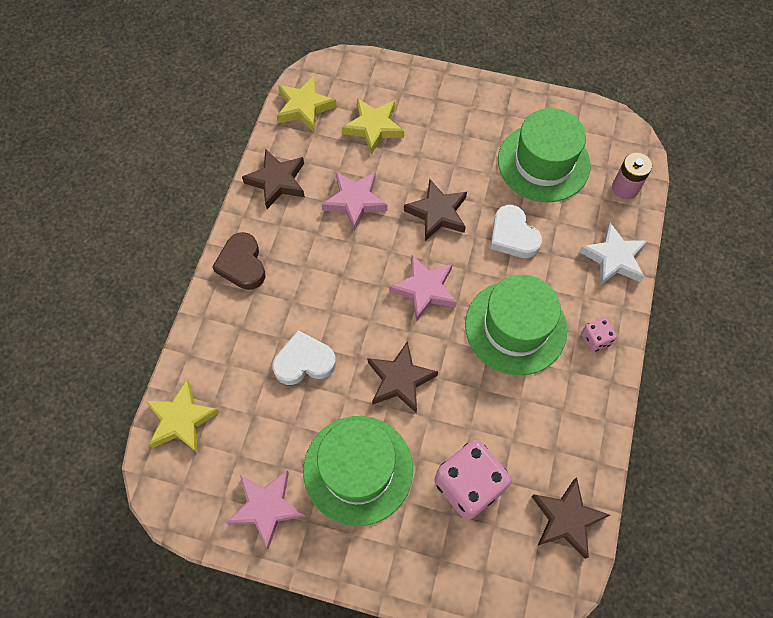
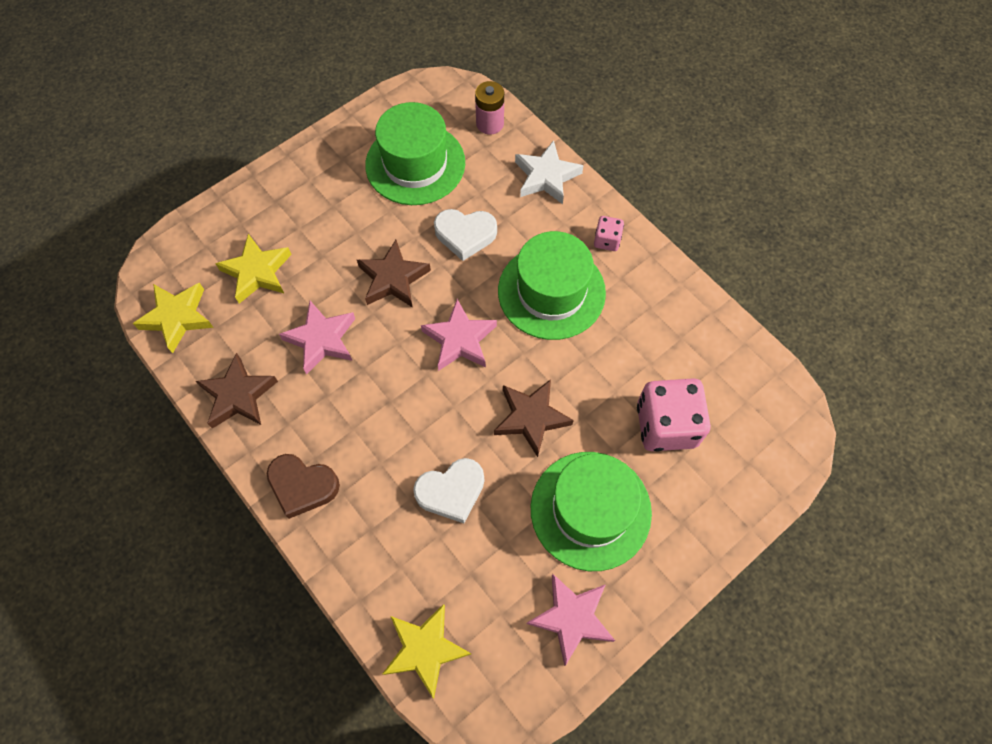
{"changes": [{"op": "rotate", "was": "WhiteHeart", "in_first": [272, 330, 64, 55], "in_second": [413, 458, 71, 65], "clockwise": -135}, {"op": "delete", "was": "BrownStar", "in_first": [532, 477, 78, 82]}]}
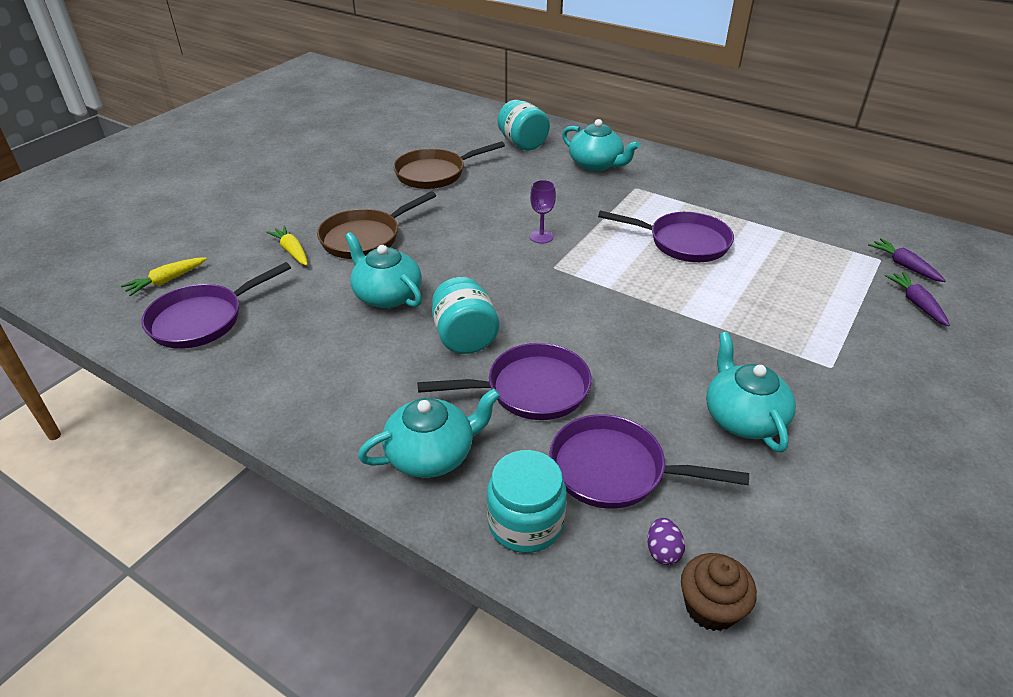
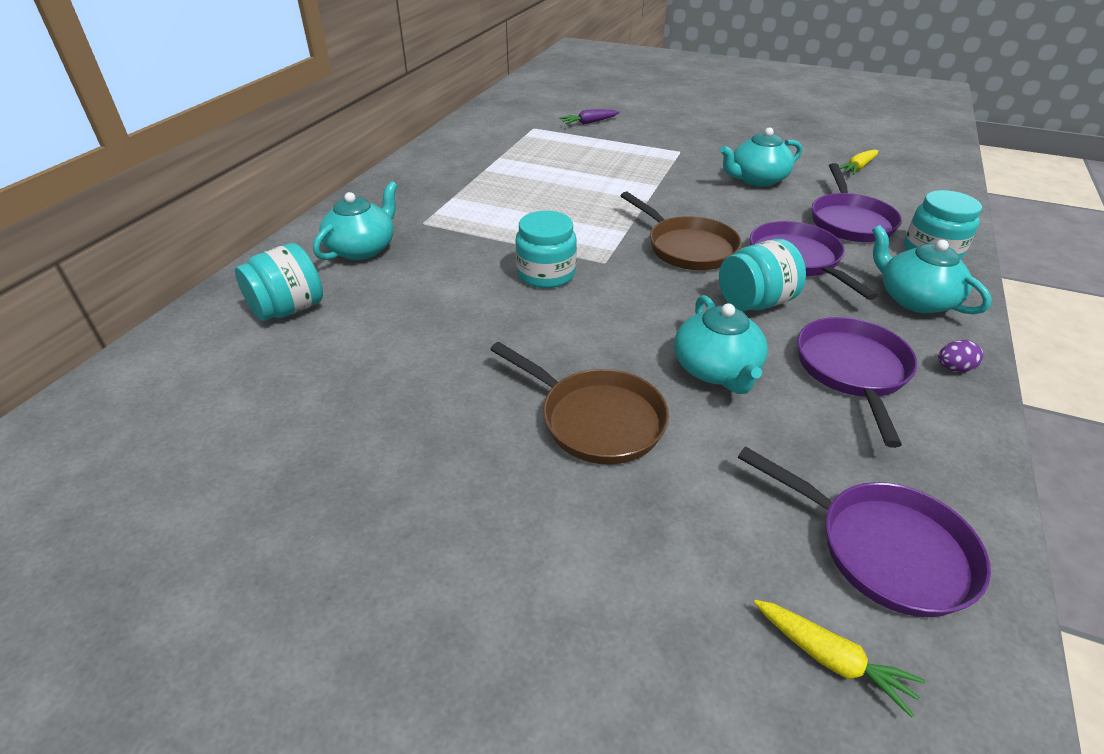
{"changes": [{"op": "move", "was": "YellowCarrot", "in_first": [266, 225, 42, 41], "in_second": [839, 149, 39, 26]}, {"op": "rotate", "was": "TurquoiseTeapot", "in_first": [345, 232, 77, 76], "in_second": [674, 295, 94, 99], "clockwise": -45}, {"op": "move", "was": "BrownPan", "in_first": [393, 141, 112, 48], "in_second": [621, 192, 121, 78]}, {"op": "replace", "was": "PurpleGoblet", "now": "TurquoiseJar", "in_first": [530, 180, 26, 64], "in_second": [515, 211, 62, 77]}, {"op": "move", "was": "PurplePan", "in_first": [598, 211, 136, 51], "in_second": [797, 317, 121, 131]}, {"op": "move", "was": "PurpleEgg", "in_first": [647, 518, 38, 47], "in_second": [938, 340, 45, 32]}, {"op": "delete", "was": "BrownCupcake", "in_first": [681, 553, 76, 78]}, {"op": "delete", "was": "PurpleCarrot", "in_first": [868, 238, 78, 44]}]}
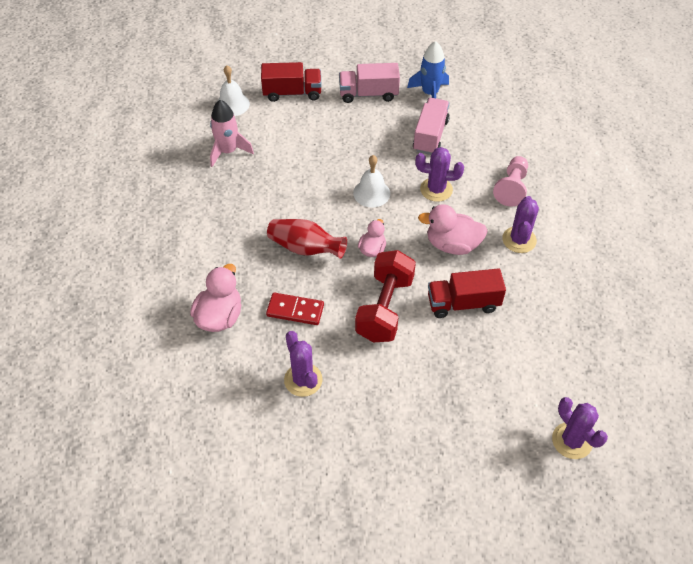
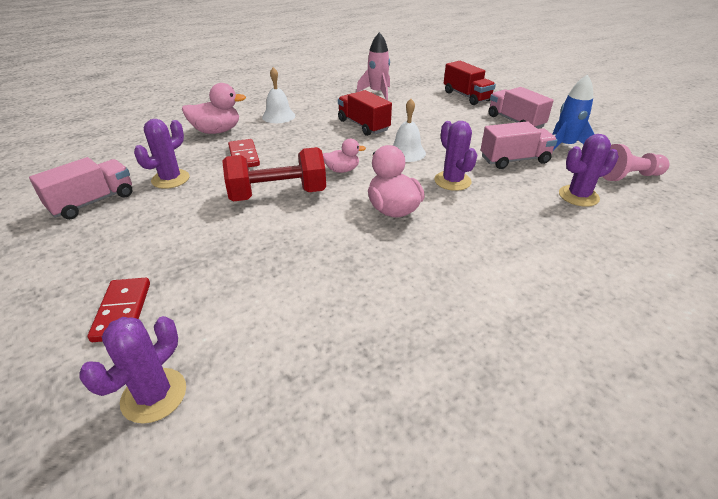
{"changes": [{"op": "move", "was": "WhiteBell", "in_first": [216, 65, 34, 51], "in_second": [262, 67, 33, 56]}, {"op": "delete", "was": "RedVase", "in_first": [267, 219, 80, 40]}, {"op": "move", "was": "RedTruck", "in_first": [428, 268, 78, 50], "in_second": [338, 90, 54, 46]}, {"op": "move", "was": "PinkPawn", "in_first": [493, 156, 35, 51], "in_second": [602, 144, 68, 37]}, {"op": "move", "was": "PurpleCactus", "in_first": [502, 196, 37, 57], "in_second": [559, 134, 60, 73]}, {"op": "insert", "now": "PinkTruck", "in_second": [29, 157, 104, 62]}, {"op": "insert", "now": "RedDomino", "in_second": [87, 278, 63, 64]}]}
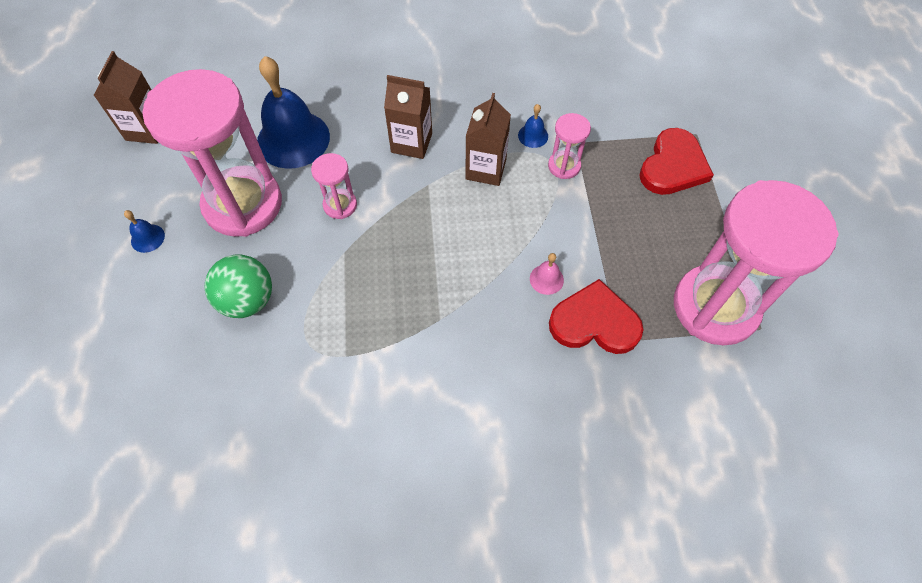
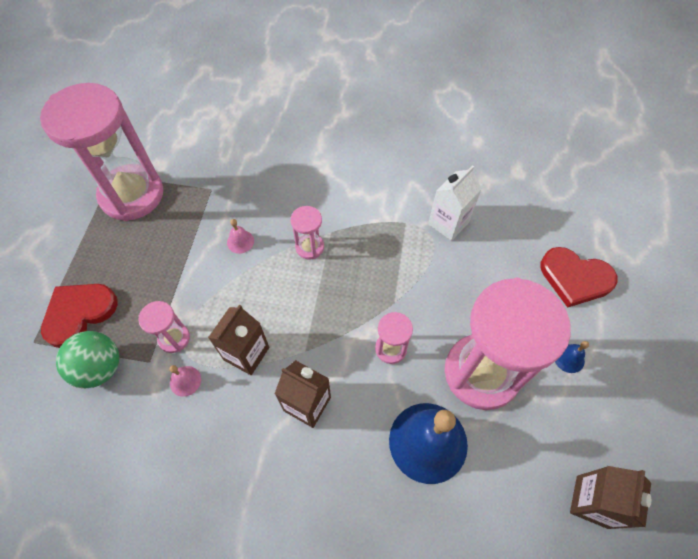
{"changes": [{"op": "move", "was": "GreenBall", "in_first": [205, 255, 67, 63], "in_second": [56, 331, 63, 57]}, {"op": "recolor", "was": "BlueBell", "now": "PinkBell", "in_first": [518, 104, 30, 44], "in_second": [169, 365, 32, 32]}, {"op": "move", "was": "RedHeart", "in_first": [549, 279, 94, 75], "in_second": [540, 247, 77, 61]}, {"op": "insert", "now": "PinkHourglass", "in_second": [291, 206, 33, 53]}, {"op": "insert", "now": "WhiteCarton", "in_second": [428, 165, 54, 76]}]}
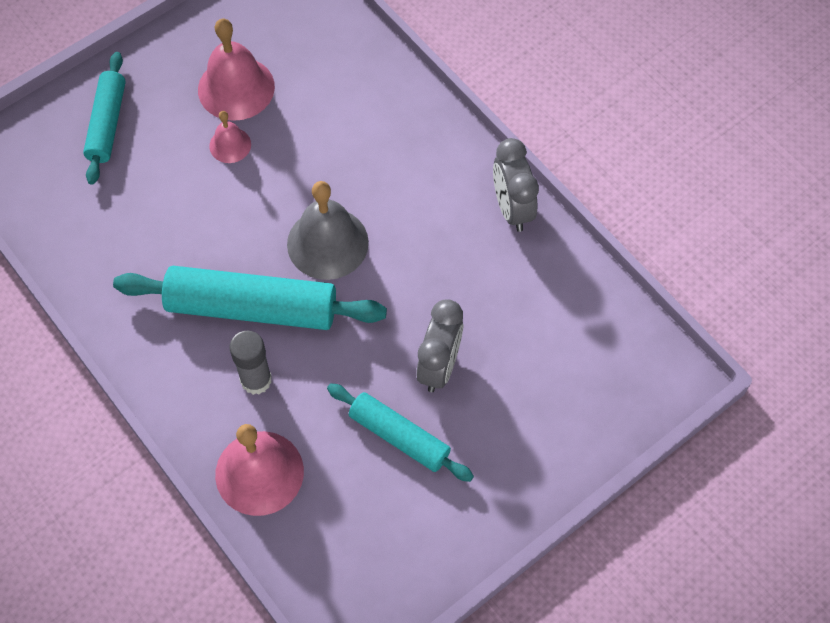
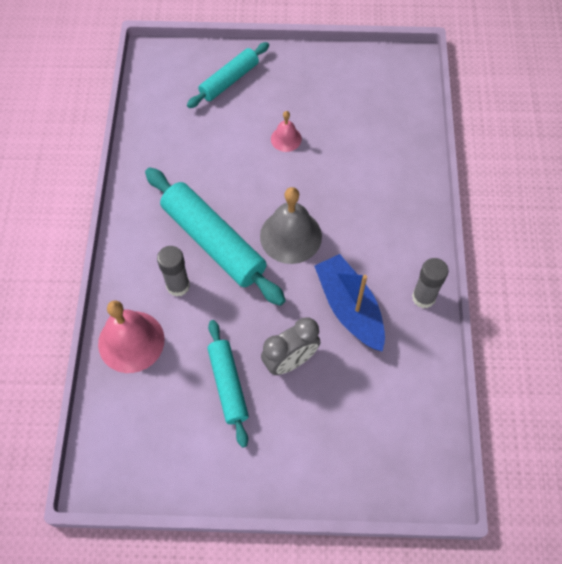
{"changes": [{"op": "delete", "was": "PinkBell", "in_first": [198, 19, 77, 102]}, {"op": "replace", "was": "GreyClock", "now": "GreyGlueStick", "in_first": [493, 138, 46, 94], "in_second": [412, 258, 36, 50]}, {"op": "insert", "now": "BlueBoat", "in_second": [314, 254, 71, 98]}]}
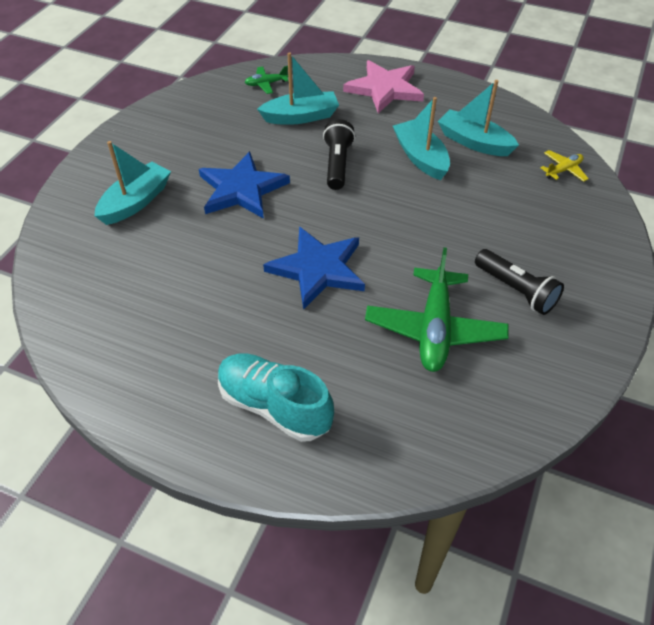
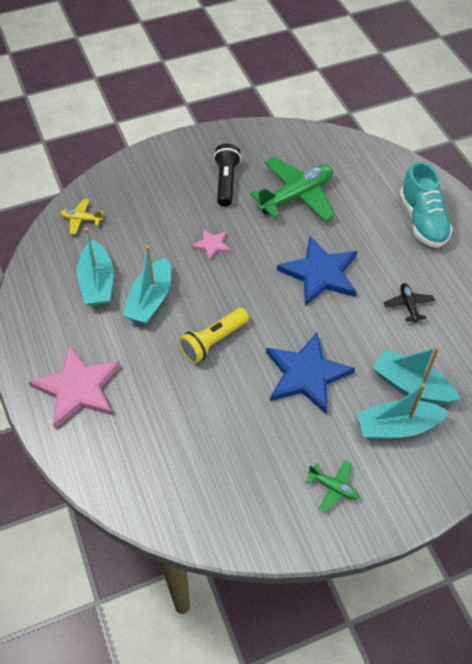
{"changes": [{"op": "move", "was": "GreenPlane", "in_first": [245, 66, 44, 28], "in_second": [306, 460, 53, 52]}, {"op": "move", "was": "TurquoiseBoat", "in_first": [257, 52, 82, 73], "in_second": [373, 347, 87, 57]}, {"op": "recolor", "was": "BlackFlashlight", "now": "YellowFlashlight", "in_first": [323, 119, 32, 71], "in_second": [179, 308, 70, 56]}, {"op": "insert", "now": "PinkStar", "in_second": [191, 229, 40, 32]}, {"op": "insert", "now": "BlackPlane", "in_second": [384, 283, 51, 40]}]}
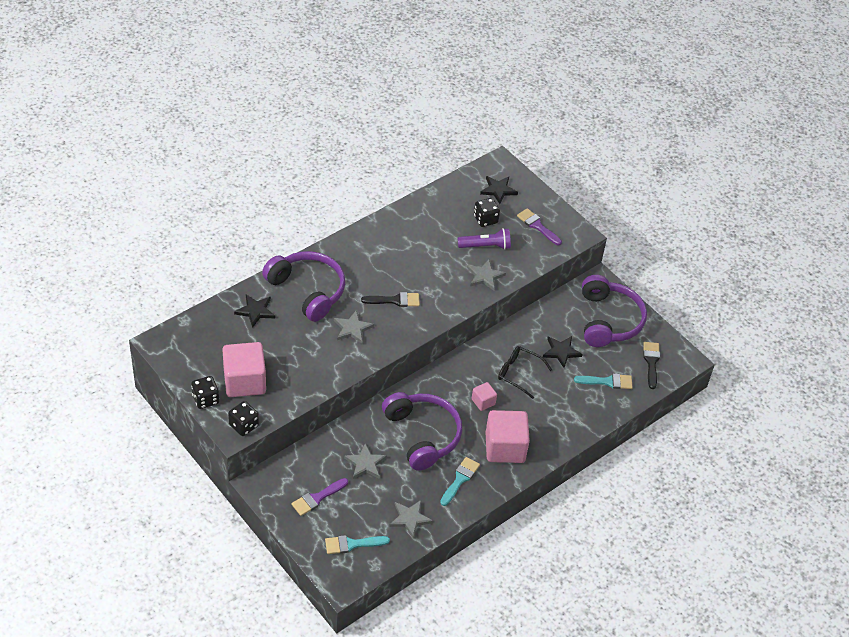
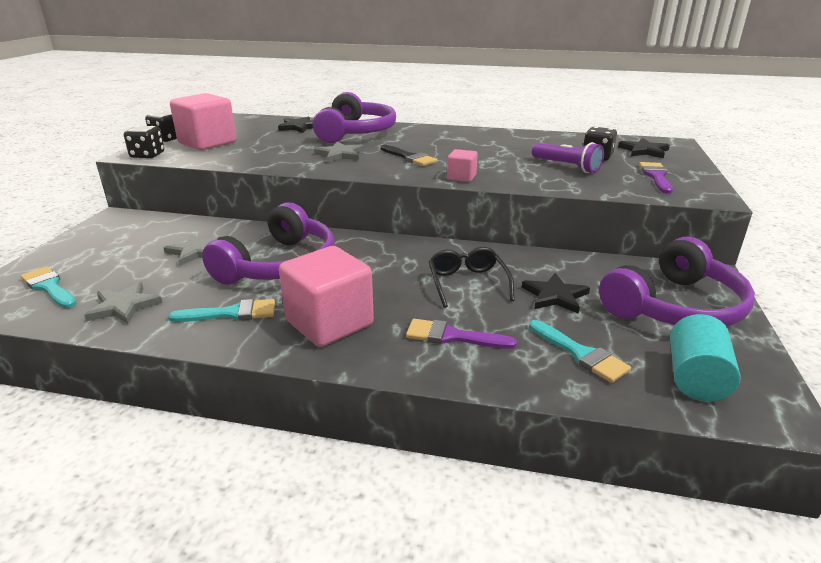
{"changes": [{"op": "move", "was": "PurpleBrush", "in_first": [291, 478, 57, 38], "in_second": [406, 319, 111, 30]}, {"op": "delete", "was": "GreyStar", "in_first": [467, 259, 39, 32]}, {"op": "move", "was": "PinkCube", "in_first": [472, 382, 25, 29], "in_second": [447, 149, 31, 33]}, {"op": "replace", "was": "BlackBrush", "now": "TurquoiseCylinder", "in_first": [643, 342, 17, 47], "in_second": [670, 314, 71, 87]}]}
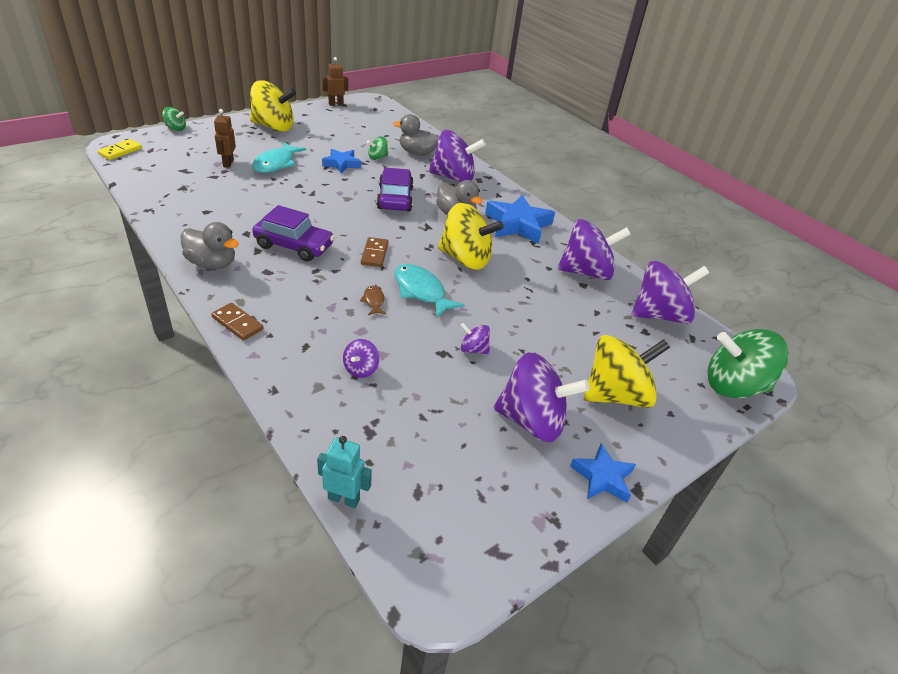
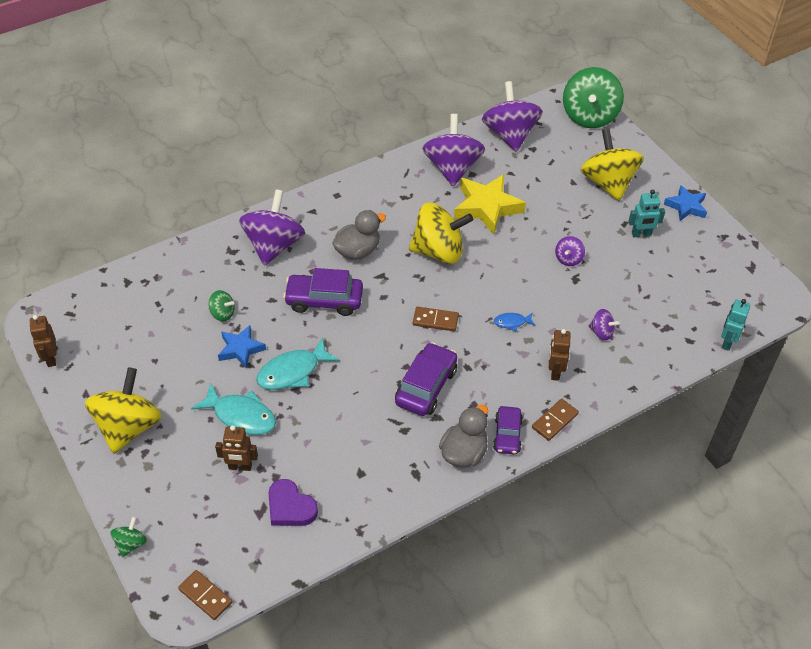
{"changes": [{"op": "recolor", "was": "YellowDomino", "now": "BrownDomino", "in_first": [97, 139, 45, 21], "in_second": [178, 570, 55, 50]}, {"op": "recolor", "was": "BrownFish", "now": "BlueFish", "in_first": [360, 286, 27, 29], "in_second": [494, 312, 42, 19]}, {"op": "rotate", "was": "GreenSpinningTop", "in_first": [367, 137, 21, 23], "in_second": [208, 290, 27, 31], "clockwise": -45}, {"op": "delete", "was": "GreyDuck", "in_first": [393, 114, 46, 42]}, {"op": "move", "was": "TurquoiseFish", "in_first": [394, 264, 71, 54], "in_second": [256, 338, 84, 52]}, {"op": "rotate", "was": "YellowSpinningTop", "in_first": [438, 203, 66, 67], "in_second": [409, 203, 64, 61], "clockwise": 60}, {"op": "delete", "was": "BlueStar", "in_first": [485, 195, 70, 49]}, {"op": "replace", "was": "PurpleSpinningTop", "now": "TurquoiseRobot", "in_first": [493, 352, 97, 90], "in_second": [628, 190, 37, 47]}, {"op": "insert", "now": "PurpleHeart", "in_second": [269, 479, 49, 47]}, {"op": "insert", "now": "YellowStar", "in_second": [454, 174, 72, 60]}, {"op": "insert", "now": "PurpleCar", "in_second": [493, 406, 30, 49]}, {"op": "insert", "now": "BrownRobot", "in_second": [549, 329, 21, 52]}]}
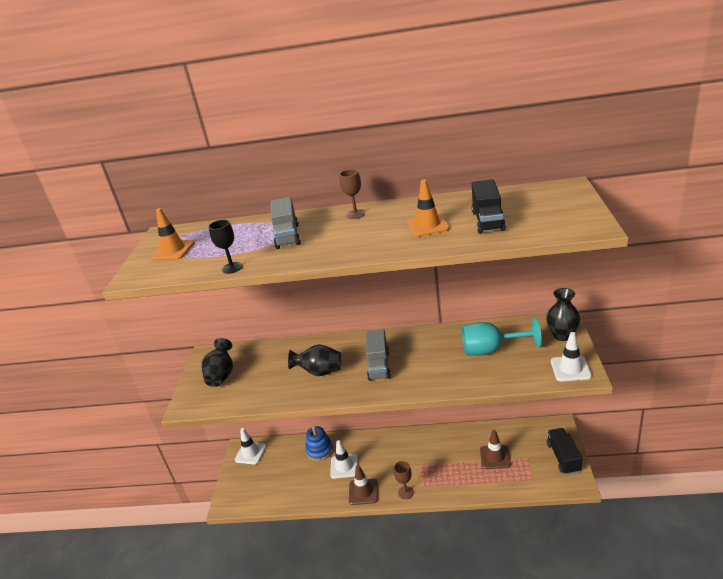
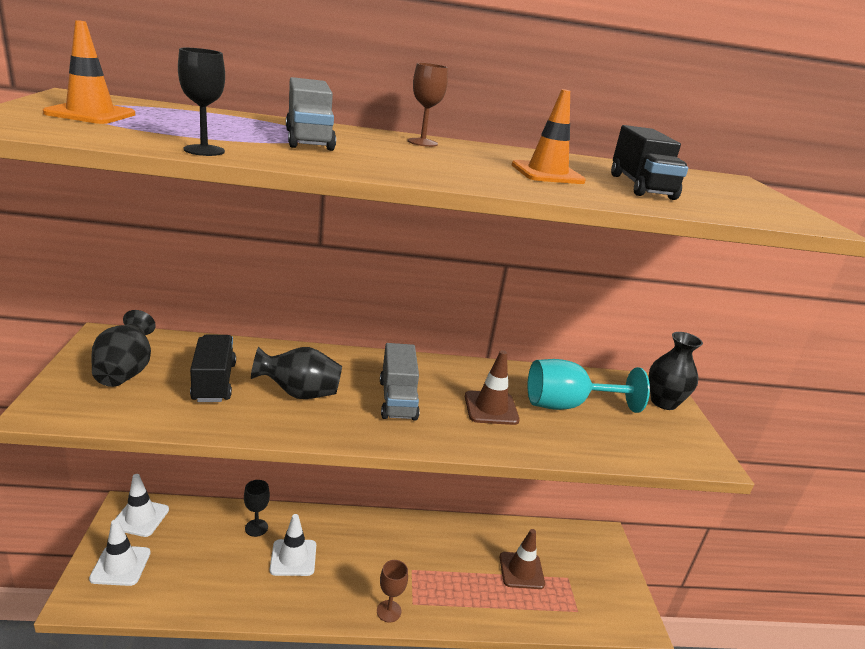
{"changes": [{"op": "replace", "was": "BlueStackingToy", "now": "BlackGoblet", "in_first": [305, 426, 28, 35], "in_second": [244, 480, 26, 57]}, {"op": "move", "was": "BrownTrafficCone", "in_first": [349, 465, 29, 40], "in_second": [465, 350, 55, 75]}, {"op": "move", "was": "BlackTruck", "in_first": [547, 428, 35, 47], "in_second": [190, 334, 46, 68]}, {"op": "move", "was": "WhiteTrafficCone", "in_first": [551, 332, 41, 49], "in_second": [89, 519, 62, 67]}]}
